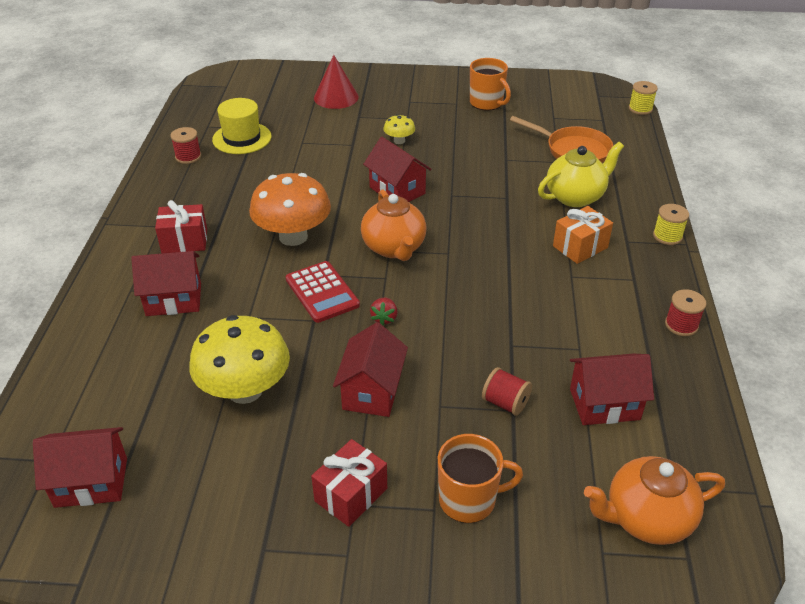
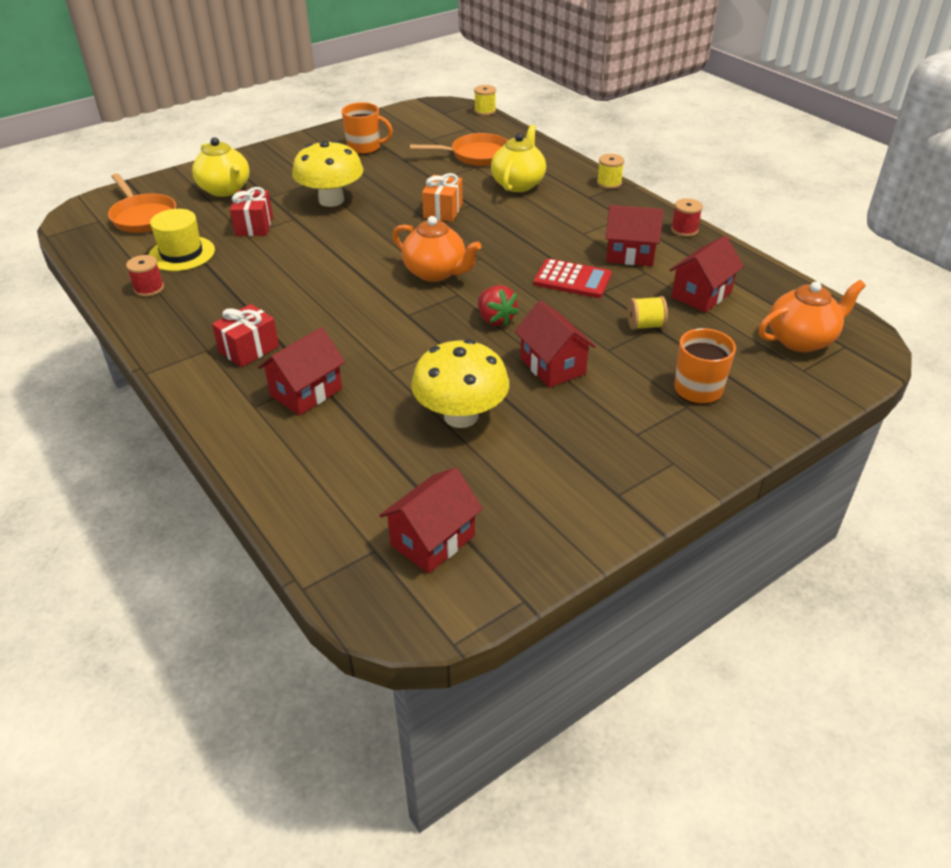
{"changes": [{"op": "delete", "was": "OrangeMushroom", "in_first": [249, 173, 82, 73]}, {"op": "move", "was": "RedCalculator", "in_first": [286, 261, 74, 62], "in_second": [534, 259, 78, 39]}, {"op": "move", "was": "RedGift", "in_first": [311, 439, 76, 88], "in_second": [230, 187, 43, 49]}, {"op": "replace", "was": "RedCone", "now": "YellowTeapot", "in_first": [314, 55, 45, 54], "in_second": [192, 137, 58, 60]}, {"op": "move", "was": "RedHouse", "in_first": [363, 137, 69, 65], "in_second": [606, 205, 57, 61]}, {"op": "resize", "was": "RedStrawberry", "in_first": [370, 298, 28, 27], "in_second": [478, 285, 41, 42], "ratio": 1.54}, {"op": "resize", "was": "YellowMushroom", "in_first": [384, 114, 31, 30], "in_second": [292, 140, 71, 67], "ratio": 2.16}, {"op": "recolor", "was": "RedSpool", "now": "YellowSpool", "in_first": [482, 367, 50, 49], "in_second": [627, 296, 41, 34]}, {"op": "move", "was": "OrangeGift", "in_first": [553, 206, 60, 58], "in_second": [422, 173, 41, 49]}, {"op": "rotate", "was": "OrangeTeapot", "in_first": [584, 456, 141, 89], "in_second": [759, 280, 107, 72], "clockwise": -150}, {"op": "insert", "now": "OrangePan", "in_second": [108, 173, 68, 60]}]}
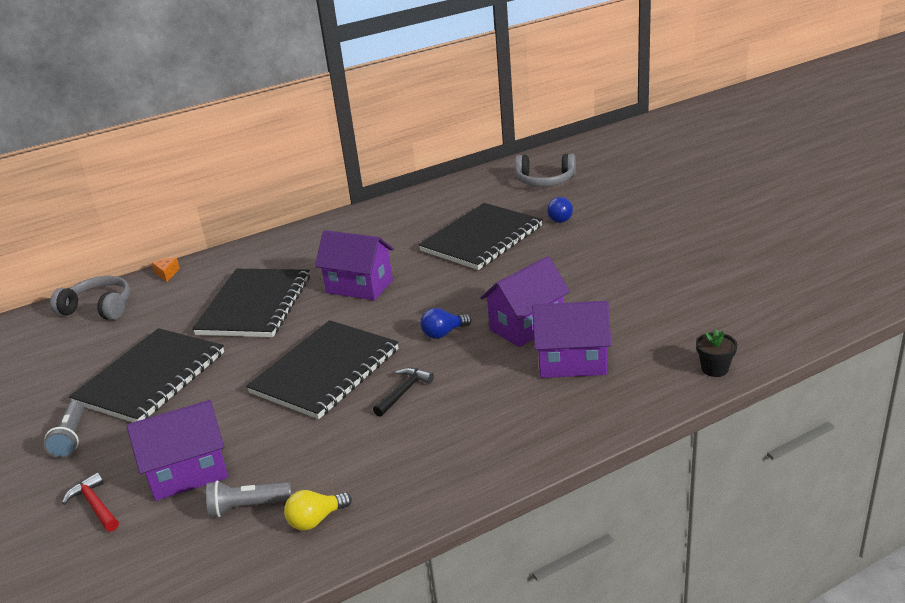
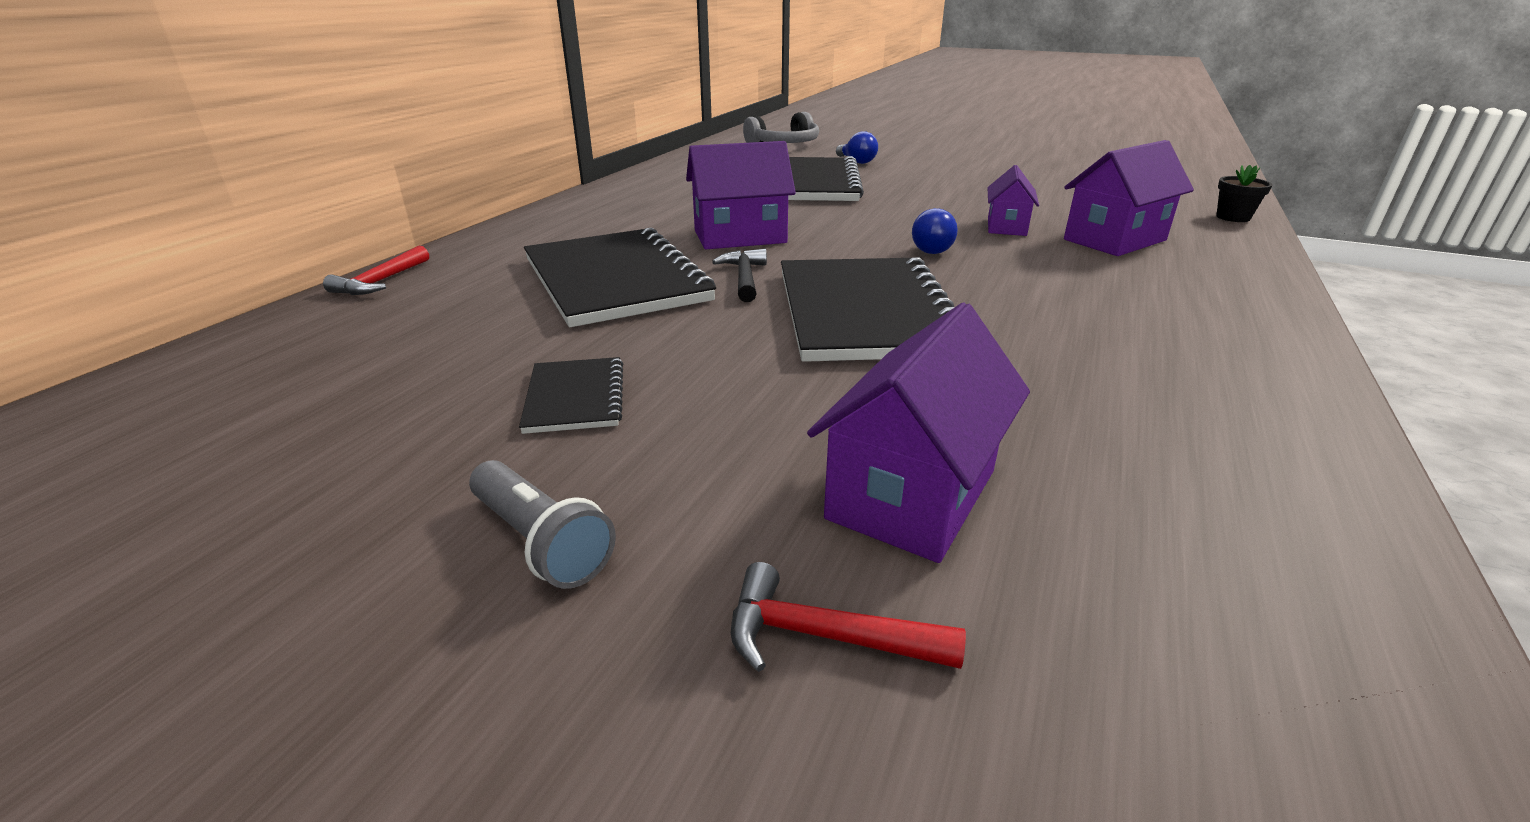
{"changes": [{"op": "delete", "was": "GreyHeadphones", "in_first": [50, 276, 81, 44]}, {"op": "resize", "was": "BlackNotebook", "in_first": [69, 328, 155, 94], "in_second": [519, 357, 104, 77], "ratio": 0.47}, {"op": "replace", "was": "OrangeCheese", "now": "RedHammer", "in_first": [152, 258, 28, 24], "in_second": [323, 246, 106, 49]}, {"op": "delete", "was": "GreyFlashlight", "in_first": [206, 480, 85, 37]}, {"op": "delete", "was": "YellowLightBulb", "in_first": [284, 490, 68, 41]}, {"op": "move", "was": "BlackHammer", "in_first": [373, 367, 61, 50], "in_second": [712, 249, 55, 53]}, {"op": "resize", "was": "PurpleHouse", "in_first": [481, 256, 89, 91], "in_second": [987, 165, 52, 71], "ratio": 0.63}]}
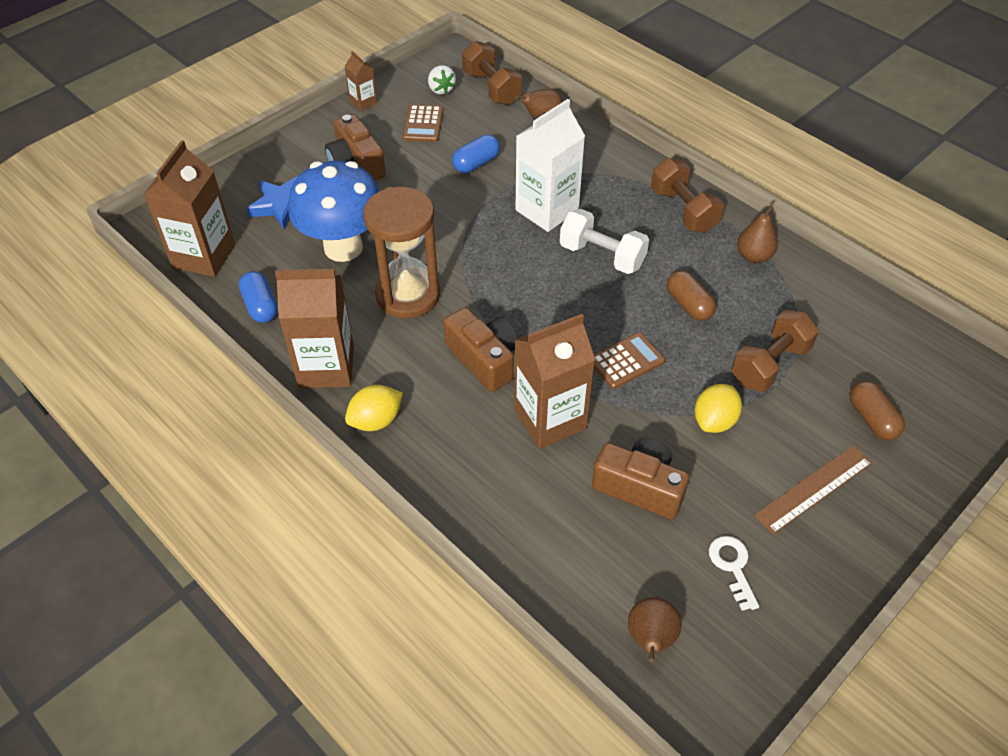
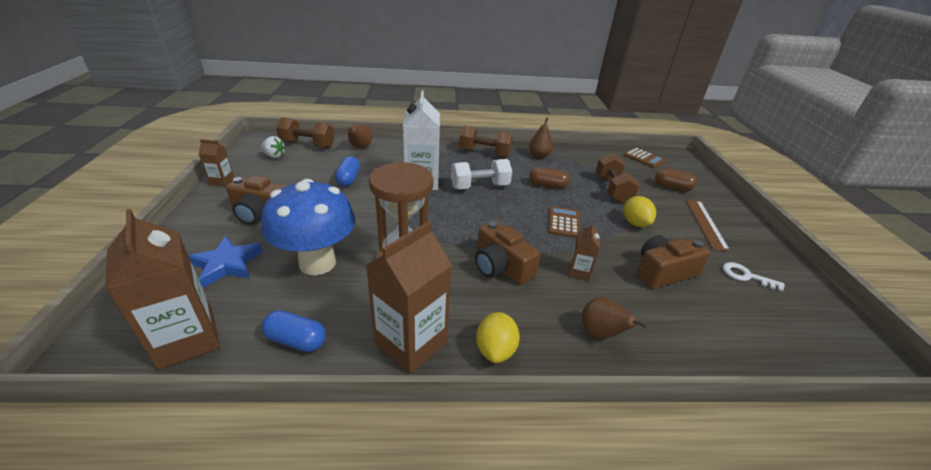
{"changes": [{"op": "move", "was": "BrownCalculator", "in_first": [402, 105, 42, 37], "in_second": [623, 147, 43, 21]}, {"op": "rotate", "was": "BrownCamera", "in_first": [444, 308, 74, 84], "in_second": [475, 221, 65, 64], "clockwise": -135}, {"op": "resize", "was": "BrownCarton", "in_first": [514, 314, 81, 135], "in_second": [568, 223, 32, 58], "ratio": 0.49}, {"op": "move", "was": "BrownPear", "in_first": [628, 597, 54, 65], "in_second": [582, 297, 66, 42]}]}
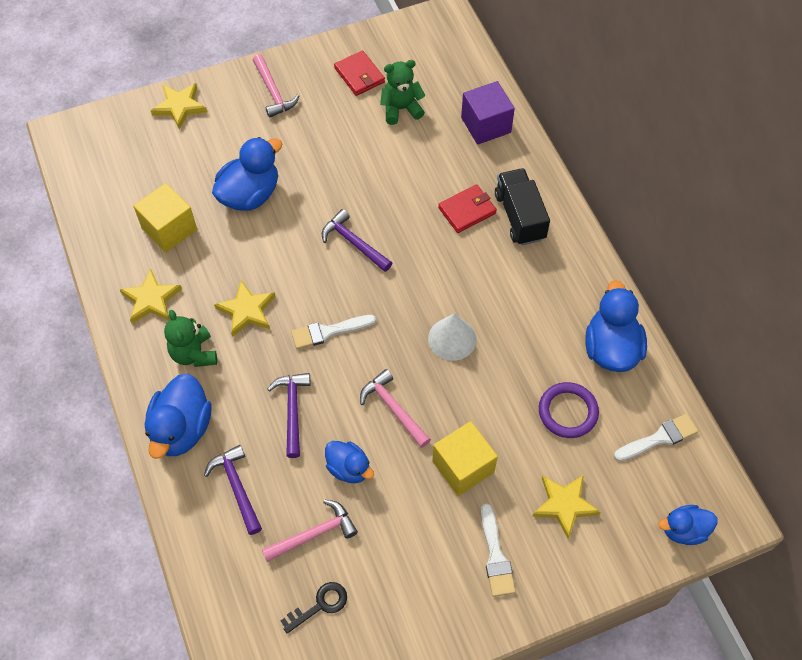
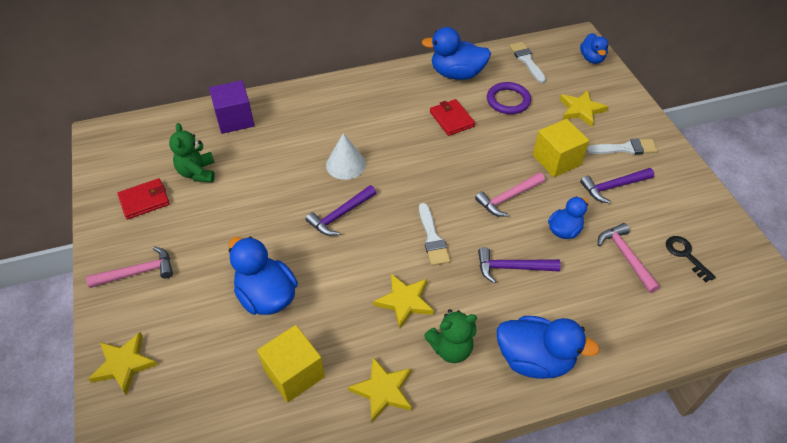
{"changes": [{"op": "move", "was": "PurpleHammer", "in_first": [204, 445, 58, 90], "in_second": [580, 168, 74, 35]}, {"op": "move", "was": "WhiteCone", "in_first": [428, 313, 49, 48], "in_second": [326, 133, 40, 47]}, {"op": "move", "was": "RedWallet", "in_first": [438, 184, 59, 49], "in_second": [430, 99, 45, 37]}, {"op": "delete", "was": "BlackTruck", "in_first": [495, 168, 55, 77]}]}
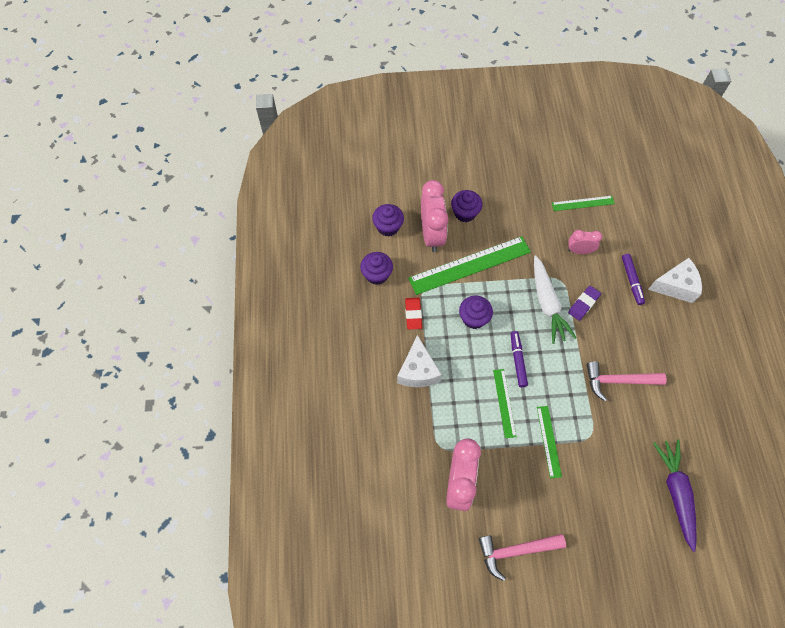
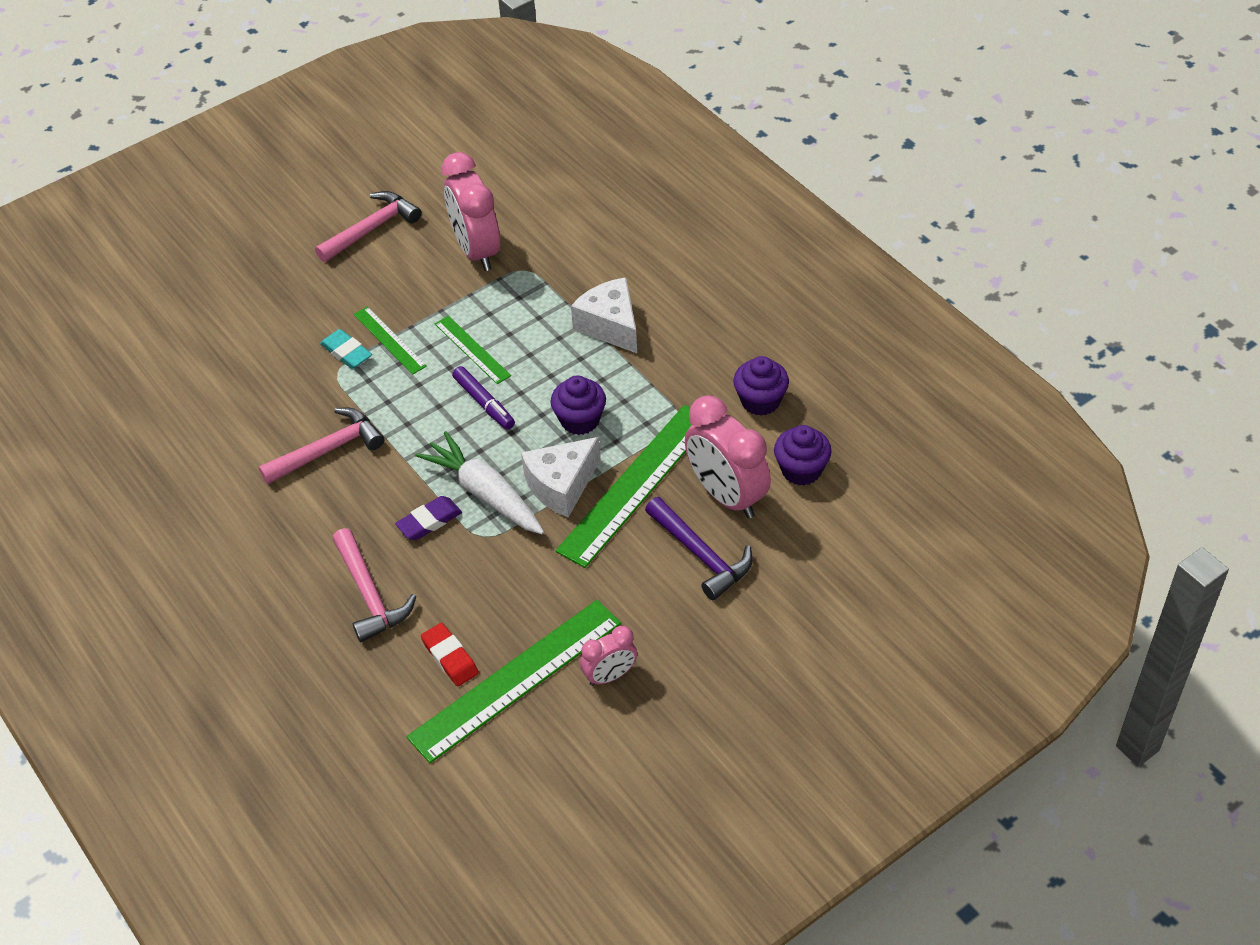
{"changes": [{"op": "move", "was": "RedEraser", "in_first": [405, 298, 17, 31], "in_second": [421, 623, 58, 63]}, {"op": "replace", "was": "PurpleCupcake", "now": "PurpleHammer", "in_first": [451, 190, 32, 32], "in_second": [645, 497, 108, 103]}, {"op": "resize", "was": "GreenRuler", "in_first": [552, 196, 63, 15], "in_second": [406, 600, 215, 163], "ratio": 1.94}, {"op": "move", "was": "PinkClock", "in_first": [568, 230, 34, 24], "in_second": [580, 626, 57, 60]}, {"op": "rotate", "was": "PurpleEraser", "in_first": [568, 286, 33, 35], "in_second": [395, 496, 67, 44], "clockwise": 45}, {"op": "replace", "was": "PurpleMarker", "now": "PinkHammer", "in_first": [622, 254, 23, 51], "in_second": [333, 528, 83, 114]}, {"op": "move", "was": "WhiteCheese", "in_first": [648, 258, 54, 45], "in_second": [521, 437, 80, 81]}, {"op": "delete", "was": "PurpleCarrot", "in_first": [653, 439, 44, 113]}, {"op": "insert", "now": "TurquoiseEraser", "in_second": [320, 329, 52, 40]}]}
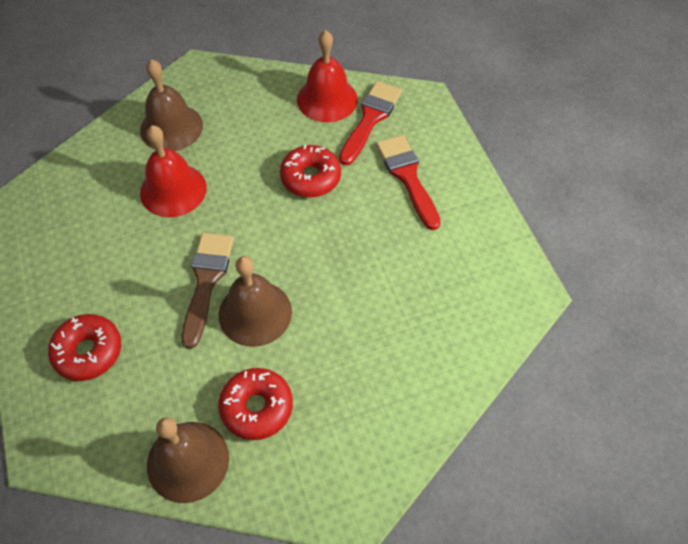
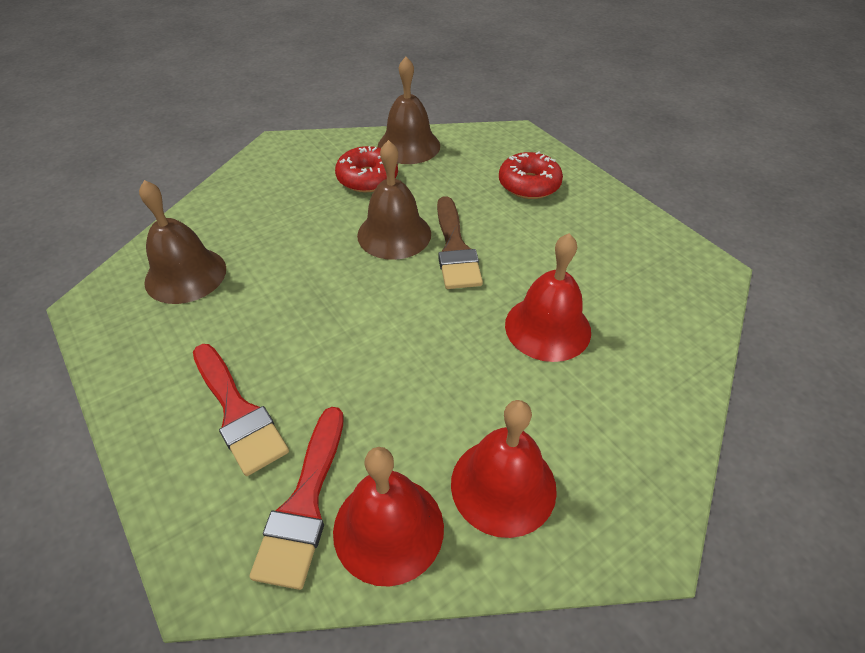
{"changes": [{"op": "move", "was": "BrownBell", "in_first": [140, 59, 63, 92], "in_second": [139, 180, 87, 124]}, {"op": "delete", "was": "RedDonut", "in_first": [280, 145, 61, 52]}, {"op": "insert", "now": "RedBell", "in_second": [451, 400, 106, 138]}]}
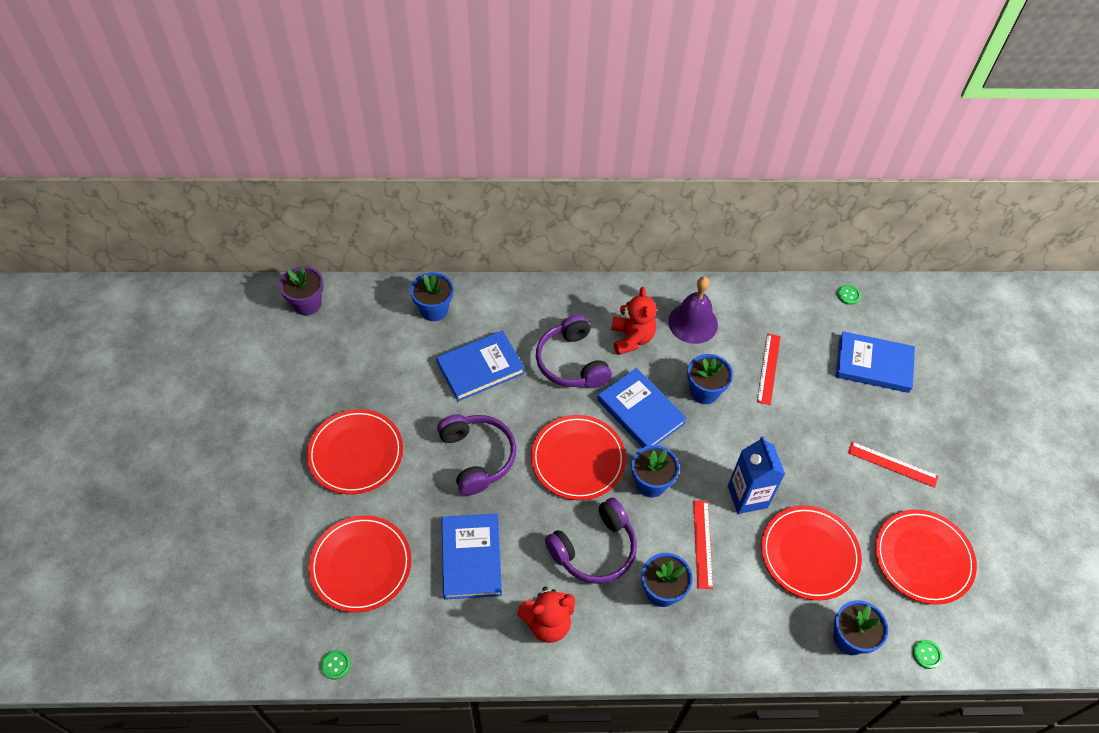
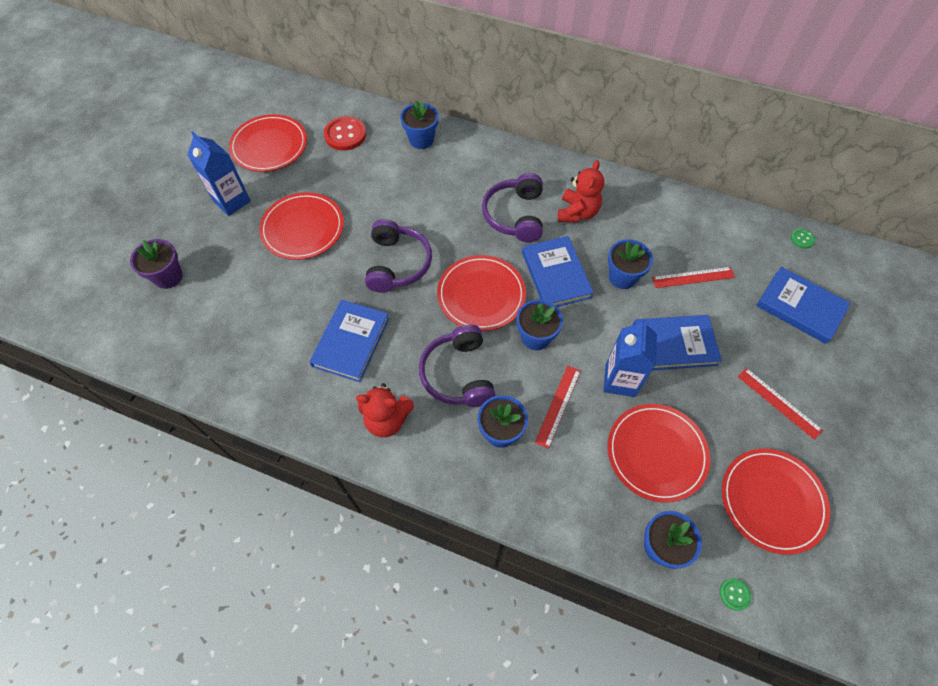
{"changes": [{"op": "move", "was": "PurpleFlowerPot", "in_first": [279, 266, 45, 49], "in_second": [130, 239, 53, 50]}, {"op": "move", "was": "RedPlate", "in_first": [309, 515, 103, 98], "in_second": [229, 114, 78, 58]}, {"op": "delete", "was": "GreenButton", "in_first": [321, 650, 30, 30]}, {"op": "move", "was": "BlueBook", "in_first": [436, 331, 89, 71], "in_second": [633, 315, 89, 55]}, {"op": "rotate", "was": "PurpleHeadphones", "in_first": [545, 498, 92, 86], "in_second": [419, 325, 77, 82], "clockwise": 90}, {"op": "delete", "was": "PurpleBell", "in_first": [668, 277, 50, 67]}, {"op": "rotate", "was": "RedRuler", "in_first": [757, 333, 23, 72], "in_second": [652, 267, 83, 21], "clockwise": 45}, {"op": "insert", "now": "BlueCarton", "in_second": [188, 131, 63, 85]}, {"op": "insert", "now": "RedButton", "in_second": [324, 116, 42, 35]}]}
